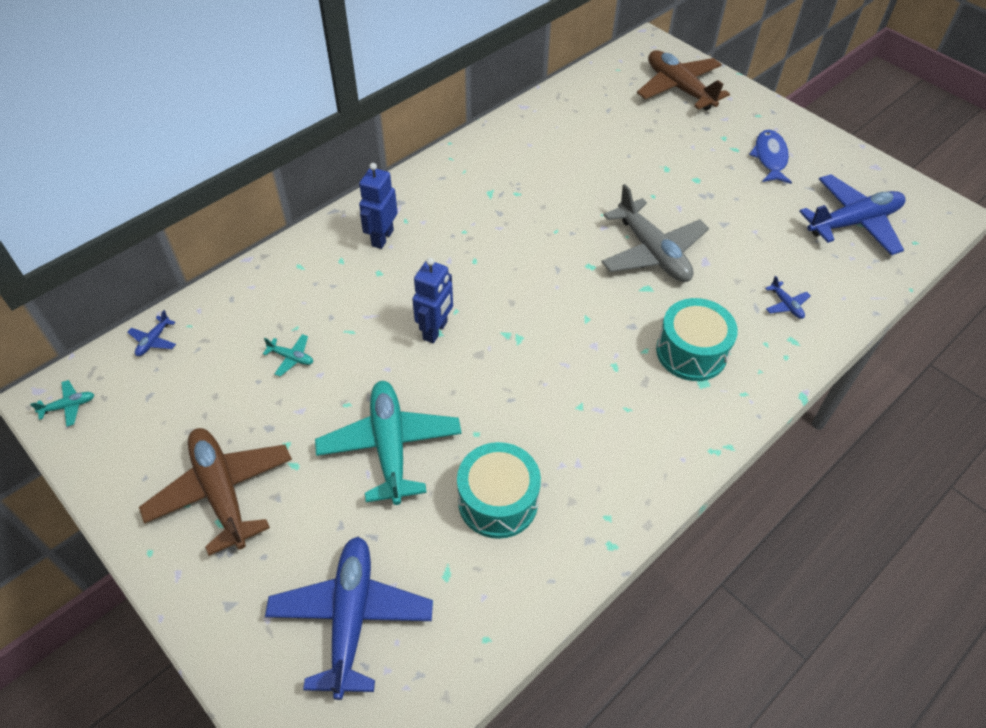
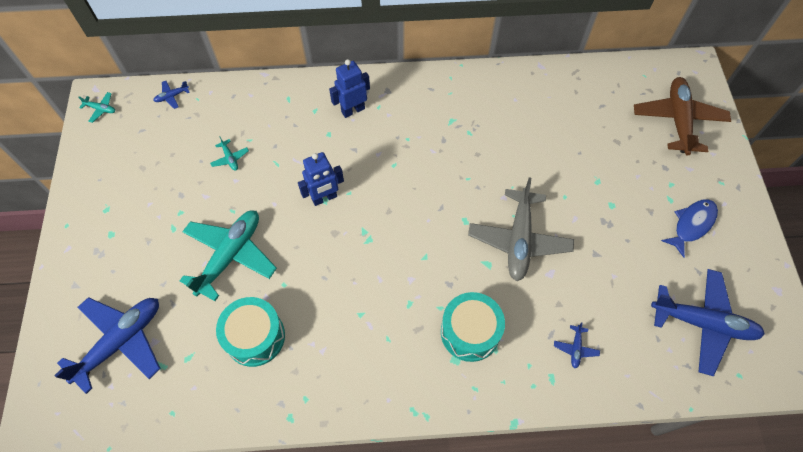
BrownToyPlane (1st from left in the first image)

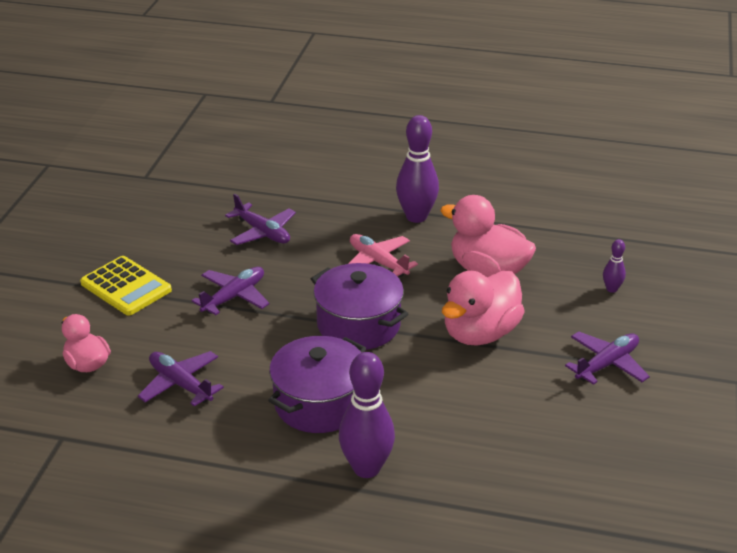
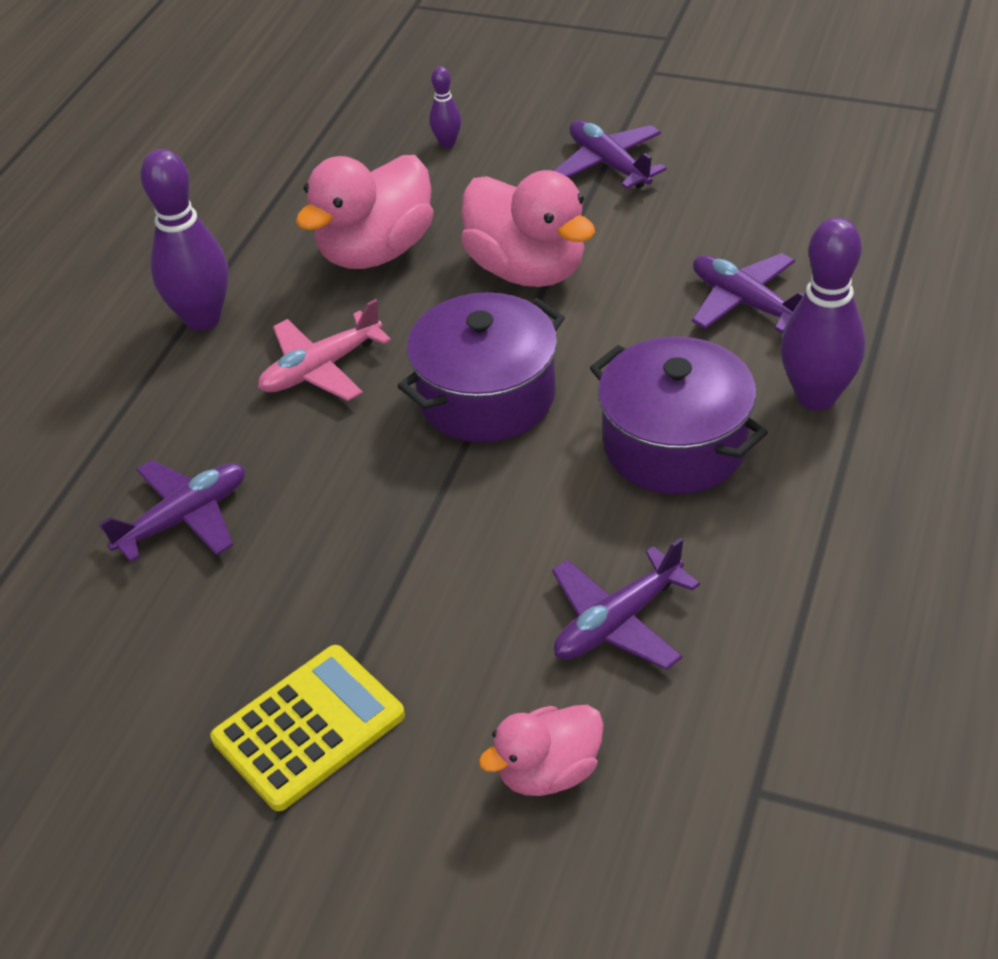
RoyalPurpleToyPlane (4th from left)

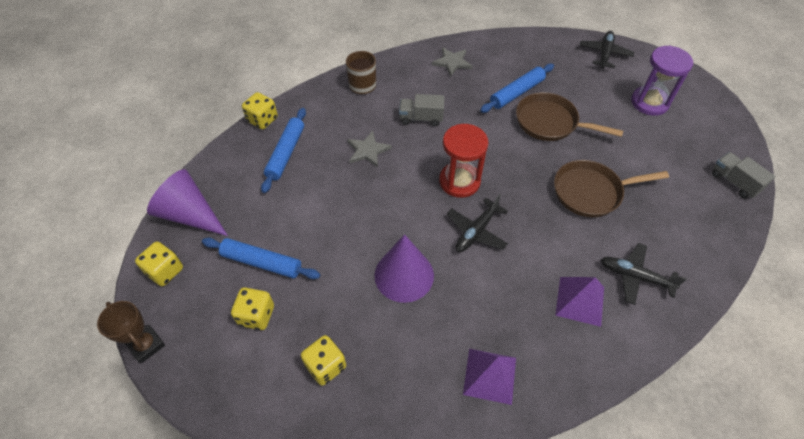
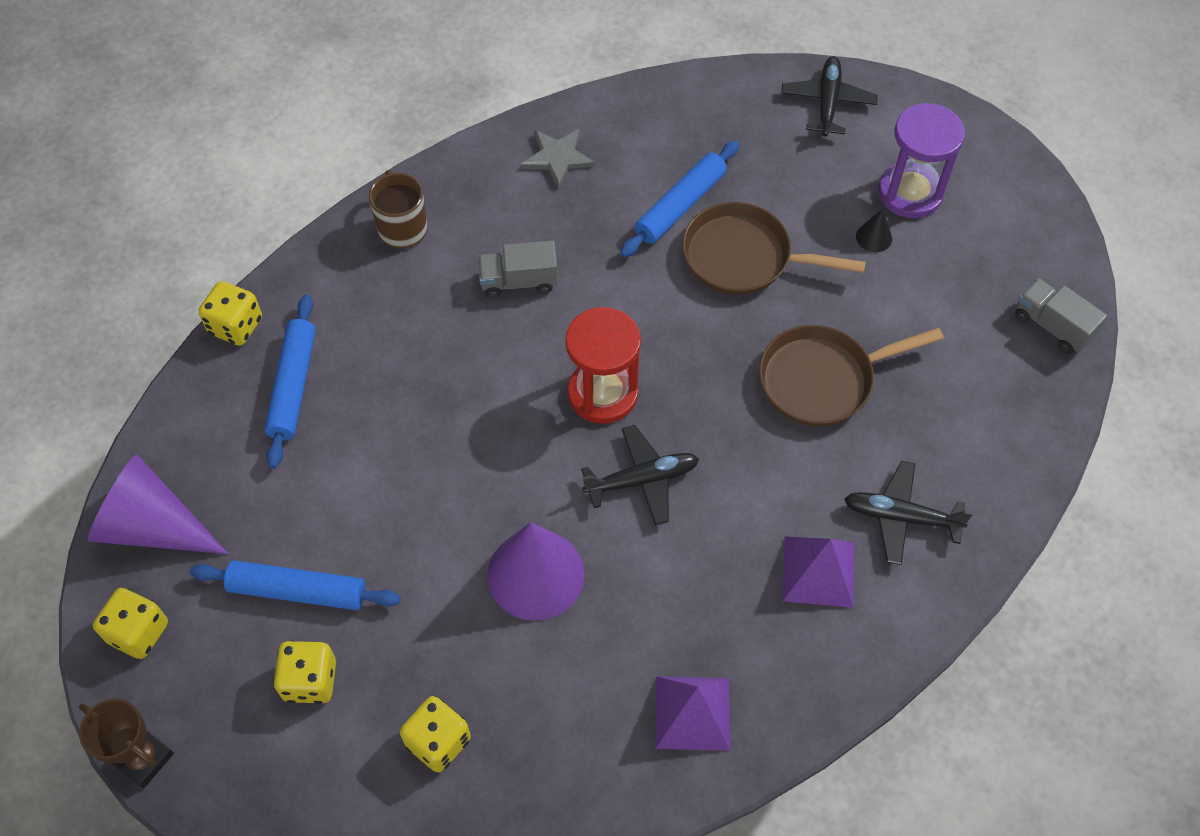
EbonyToyPlane (1st from left)
EbonyCone
AshGreyStarShape (1st from left in the first image)

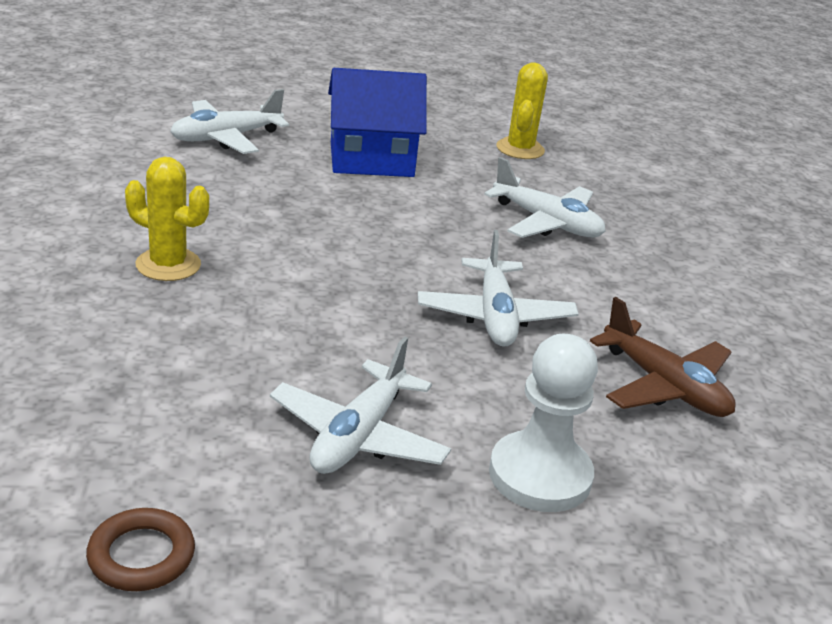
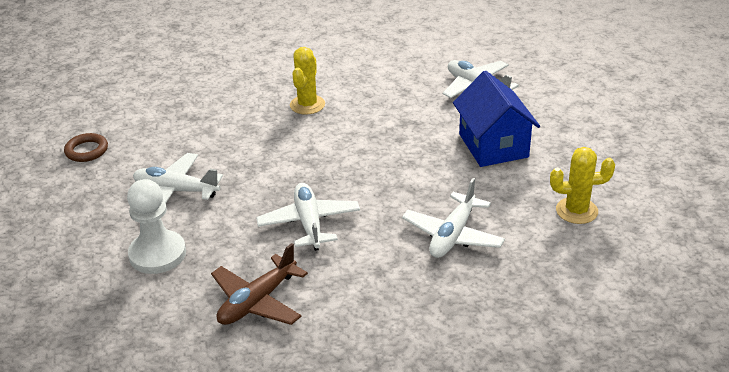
PureWhiteToyPlane (2nd from left)

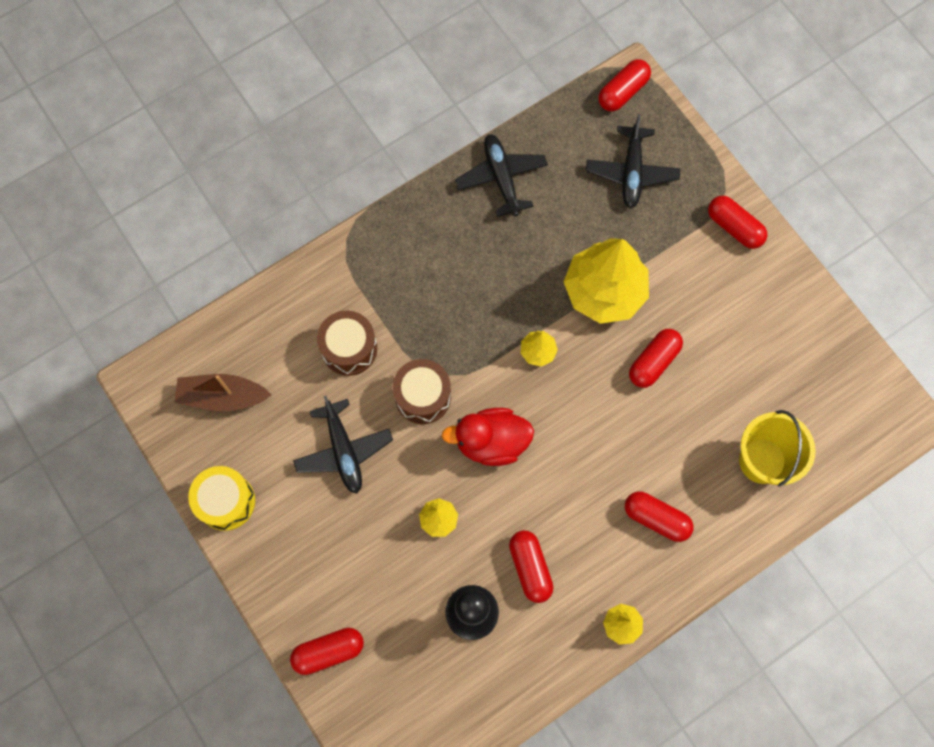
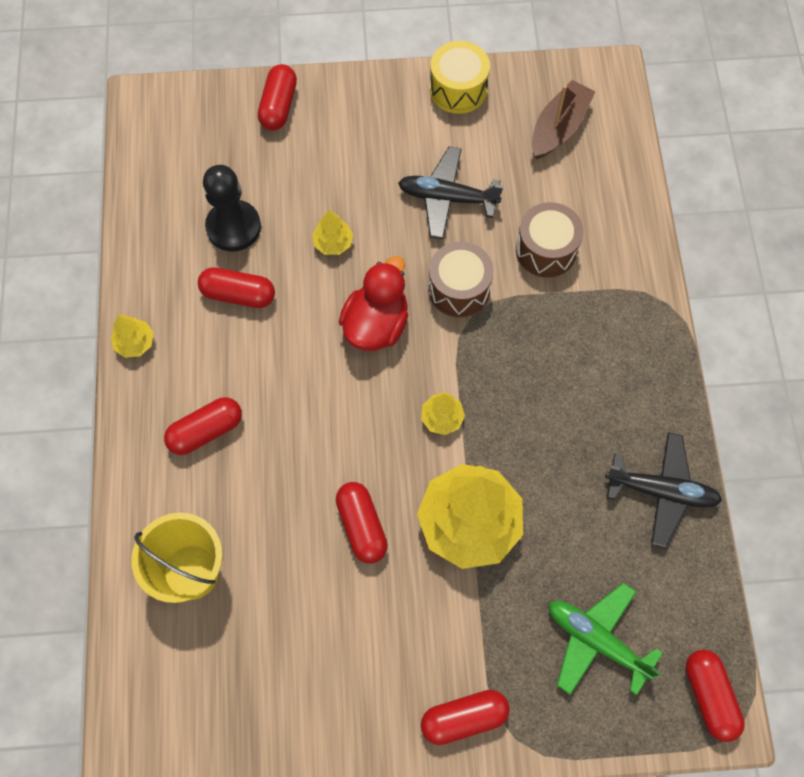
EmeraldToyPlane

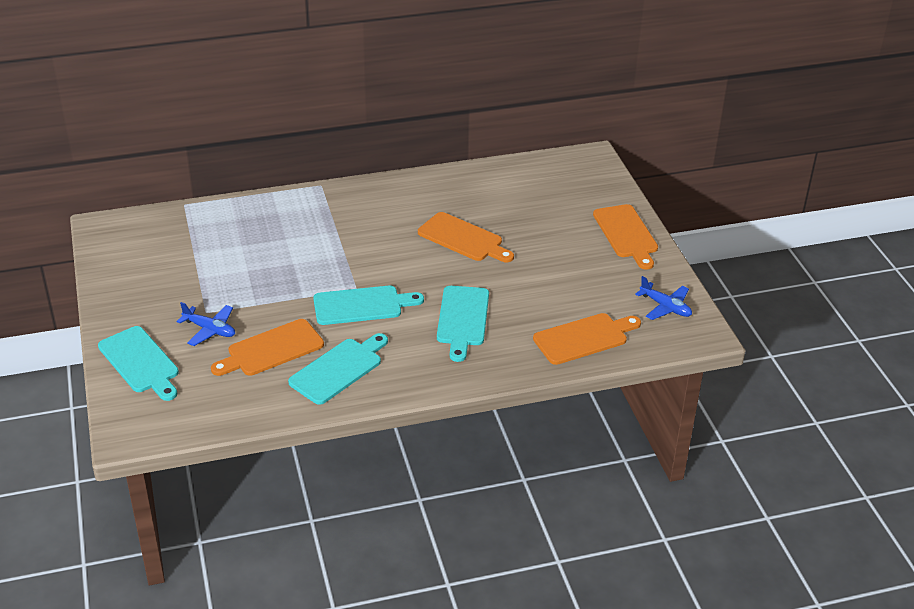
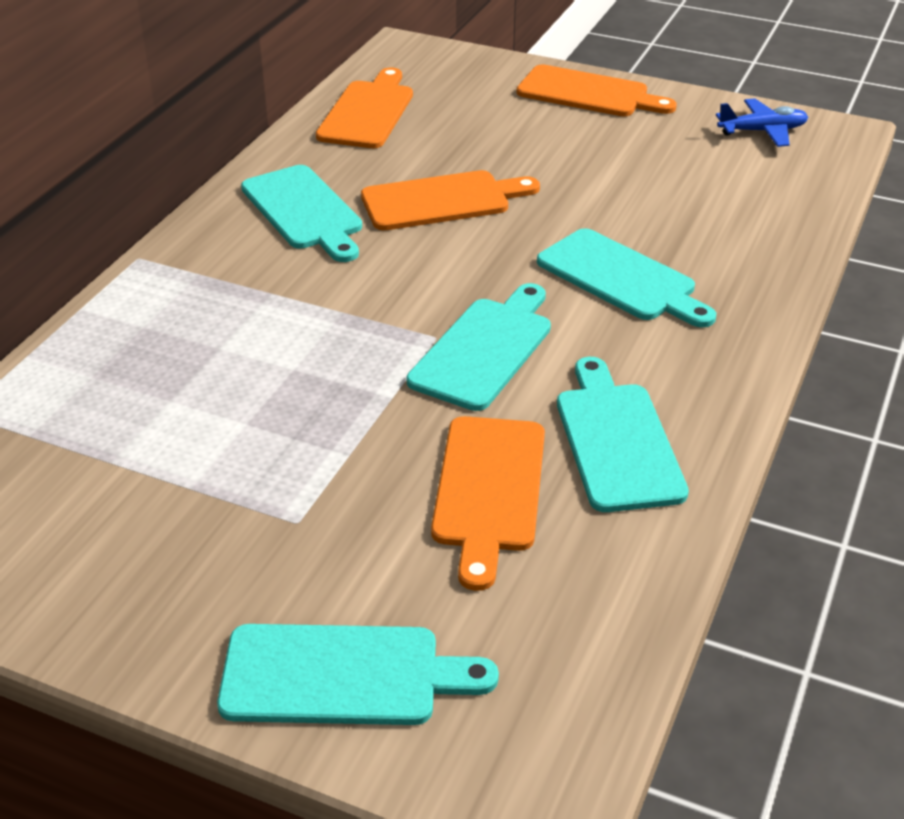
AquaCuttingBoard (1st from left)
OrangeCuttingBoard (1st from left)
RoyalBlueToyPlane (1st from left in the first image)

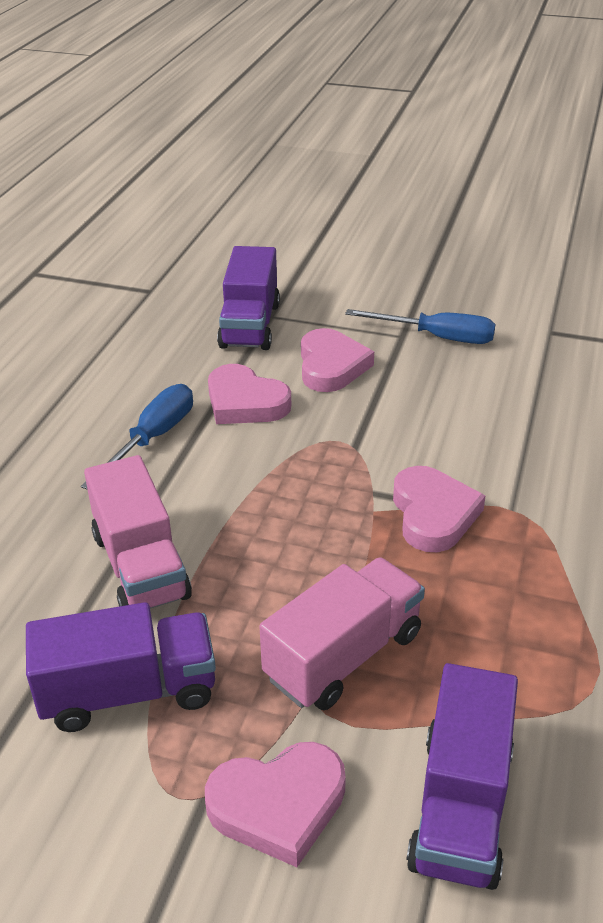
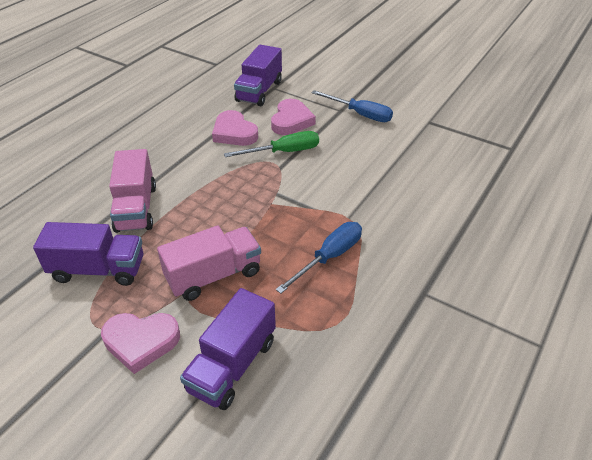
EmeraldHandScrewdriver
RoyalBlueHandScrewdriver (1st from left)
RosyHeartShape (4th from left in the first image)

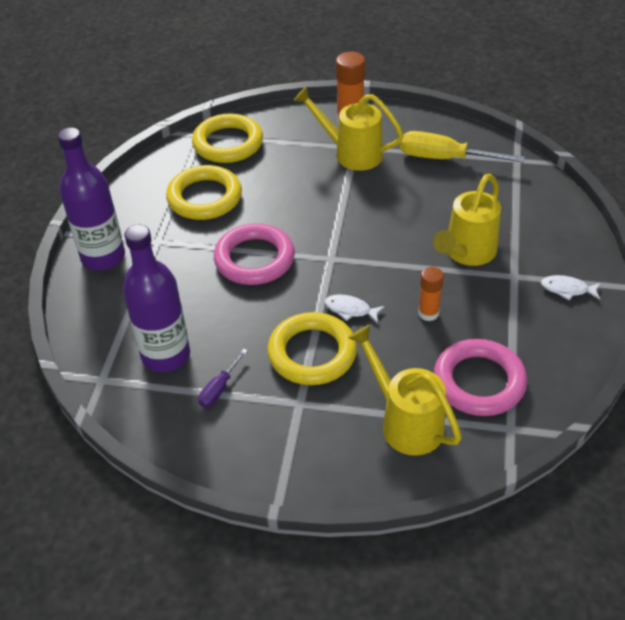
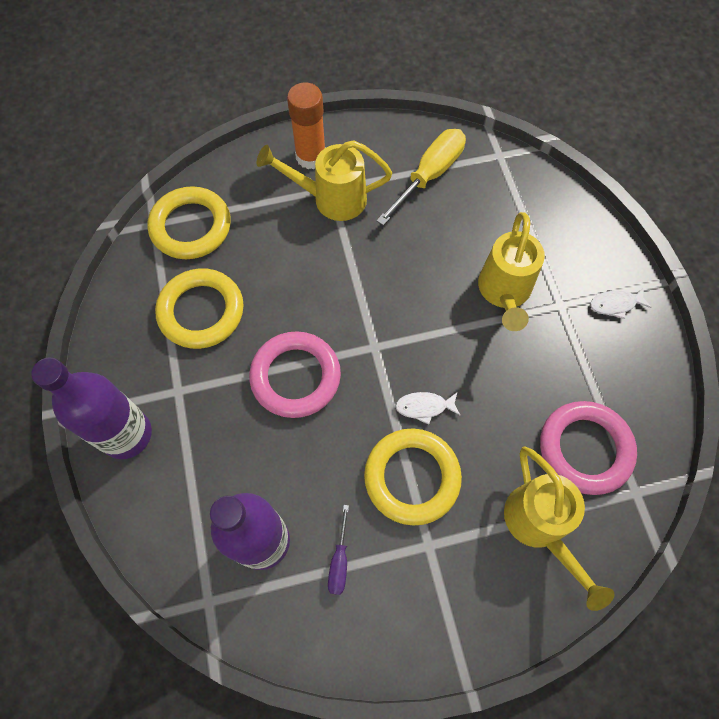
GoldenHandScrewdriver
GoldenSprinklingCan (3rd from left)
OrangeGlue (2nd from left in the first image)

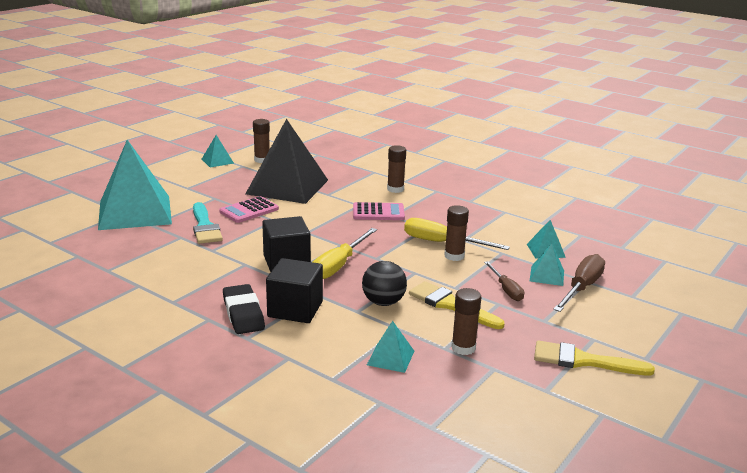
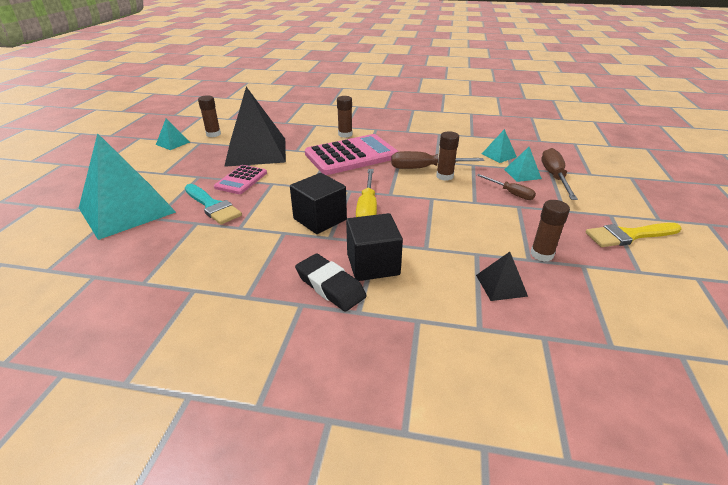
RosyCalculator (2nd from left)
BrownHandScrewdriver (1st from left)
EbonyPyramid (2nd from left)
EbonySphere
GoldenBrush (1st from left in the first image)

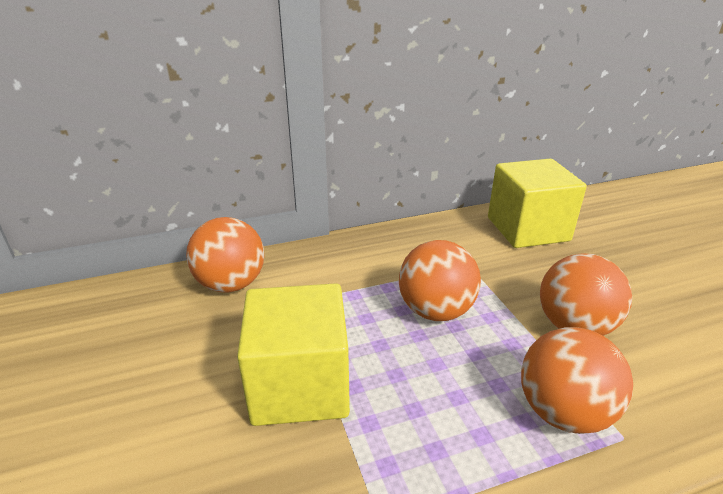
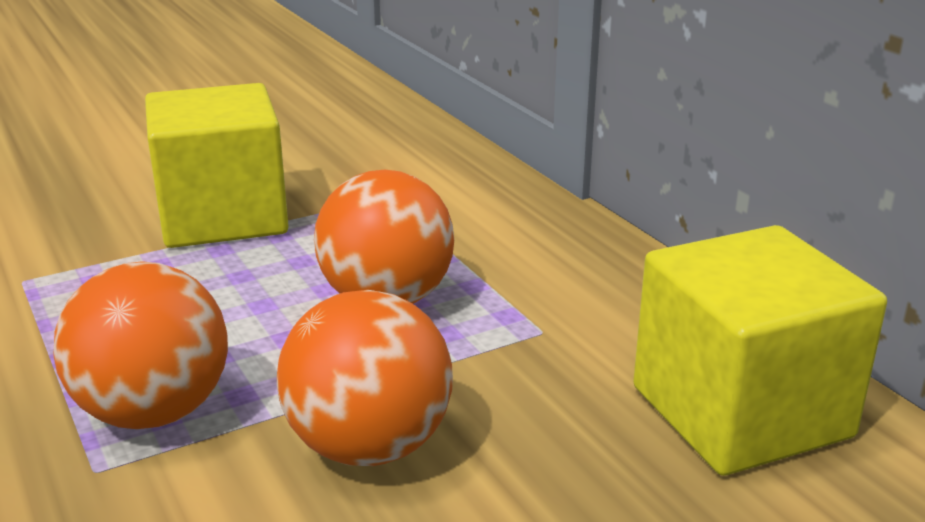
OrangeSphere (1st from left in the first image)

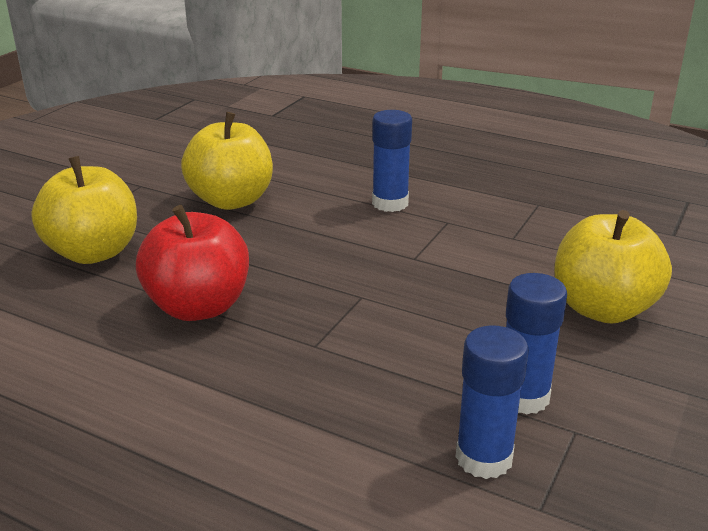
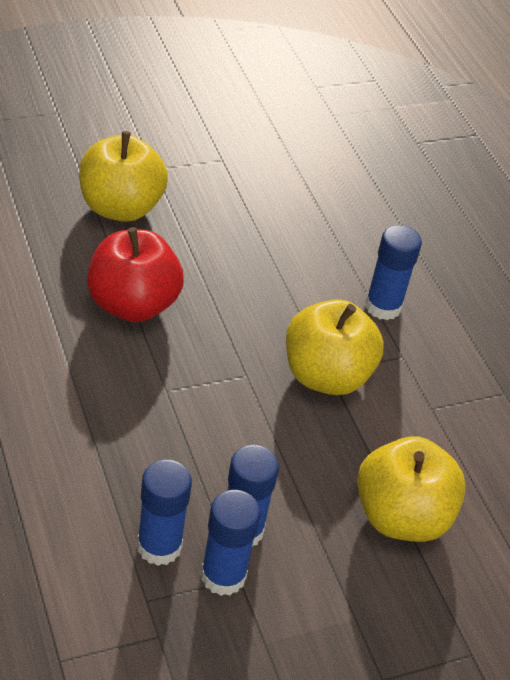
RoyalBlueGlue (2nd from left)
GoldenApple (2nd from left)

